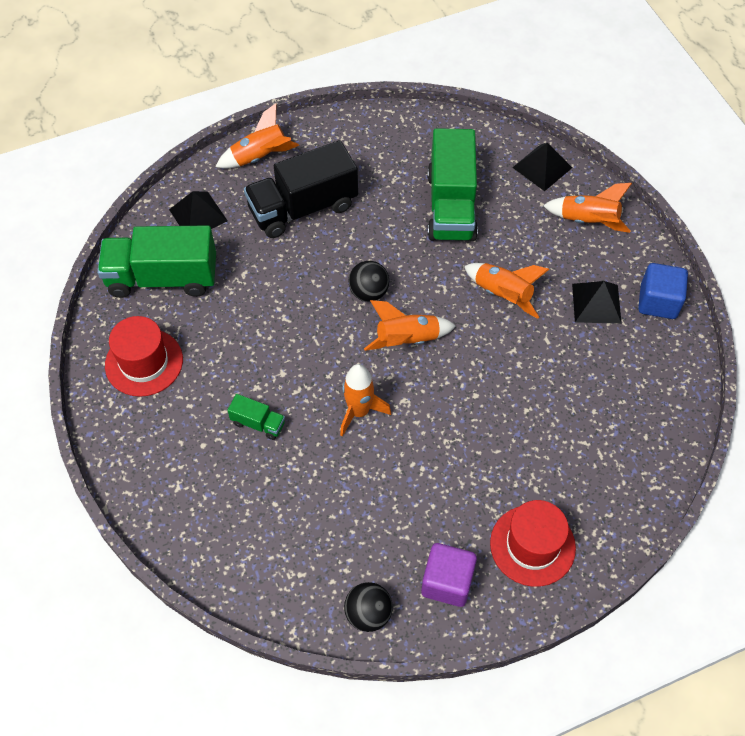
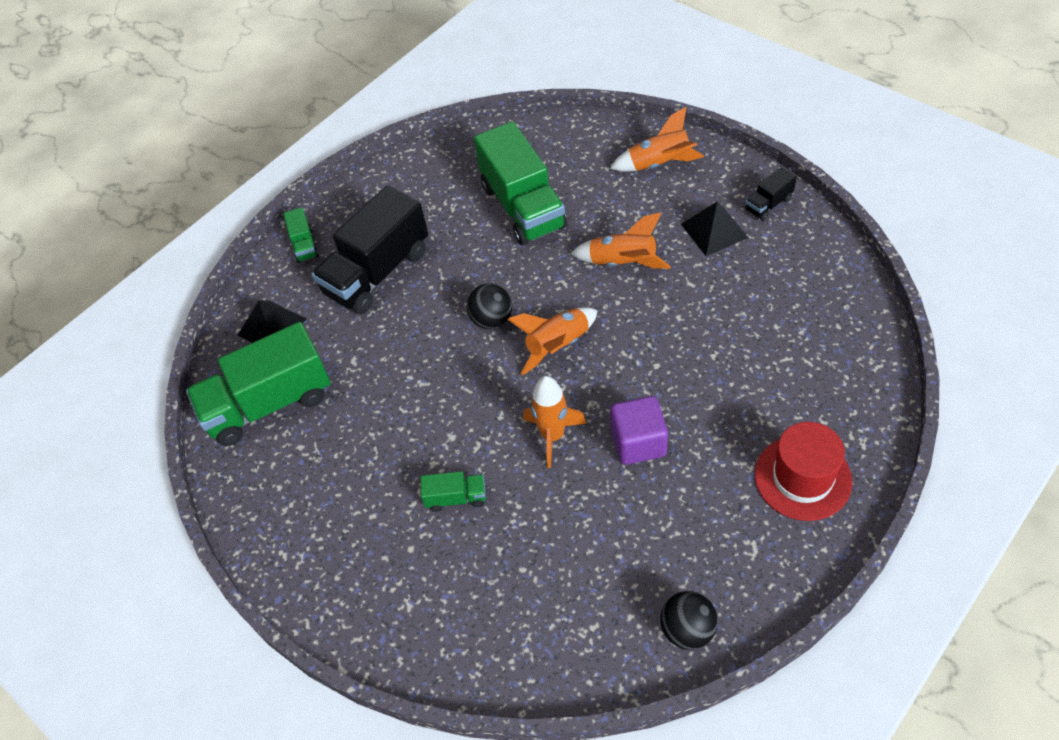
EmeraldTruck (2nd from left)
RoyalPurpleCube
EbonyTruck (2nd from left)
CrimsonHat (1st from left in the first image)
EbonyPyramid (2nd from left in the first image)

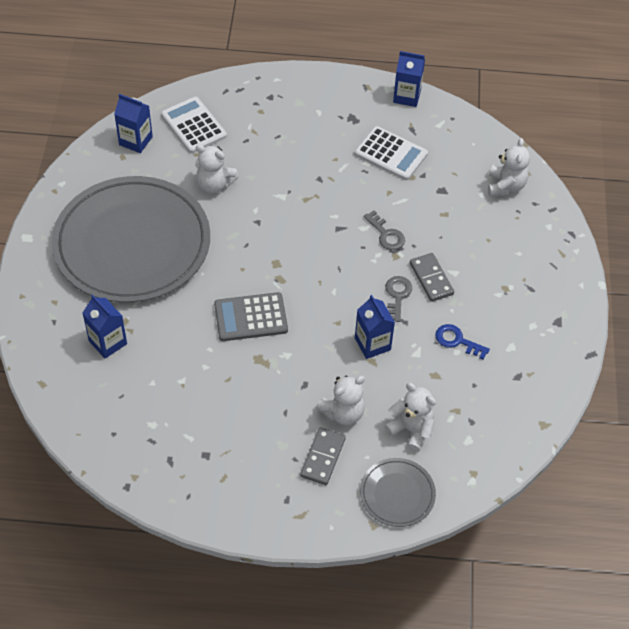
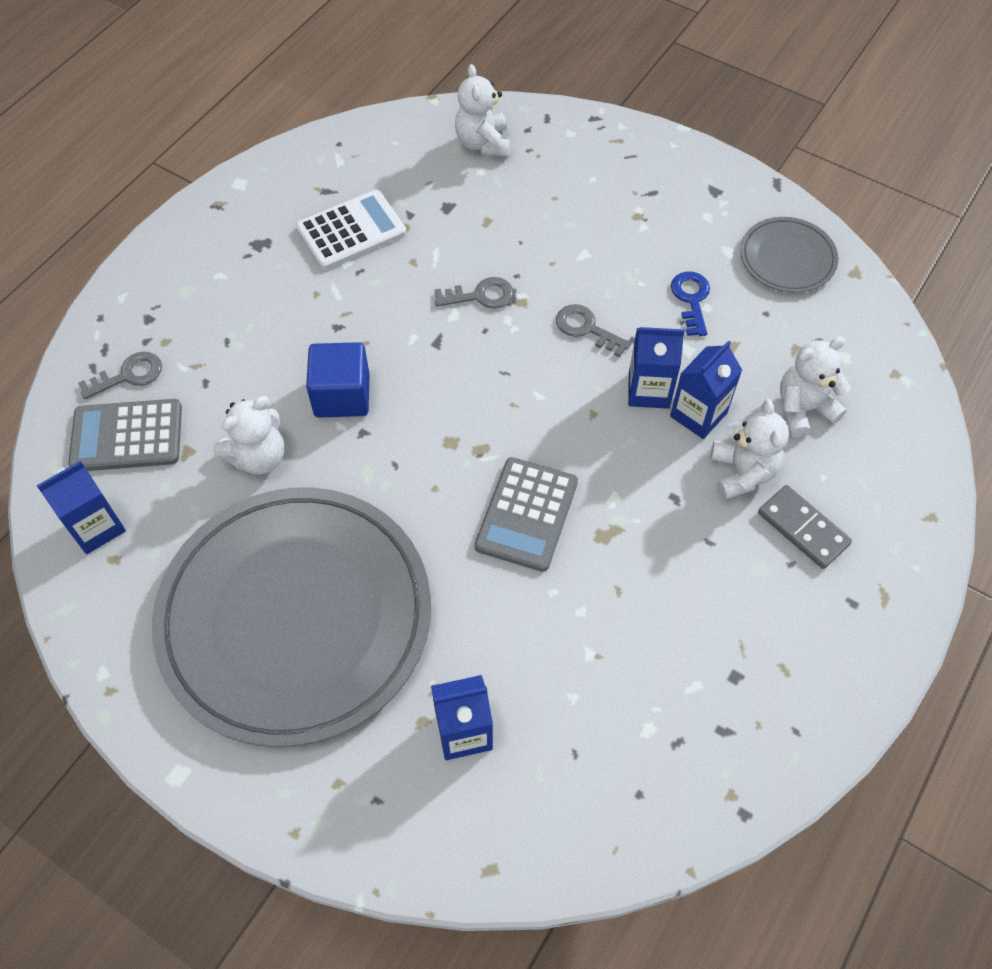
AshGreyCalculator (1st from left)
AshGreyDoorKey (1st from left)
RoyalBlueCube
PureWhiteTeddy (2nd from left)
RoyalBlueMilkCarton (4th from left)
RoyalBlueDoorKey
AshGreyDinnerPlate (2nd from left)
AshGreyDomino (2nd from left in the first image)

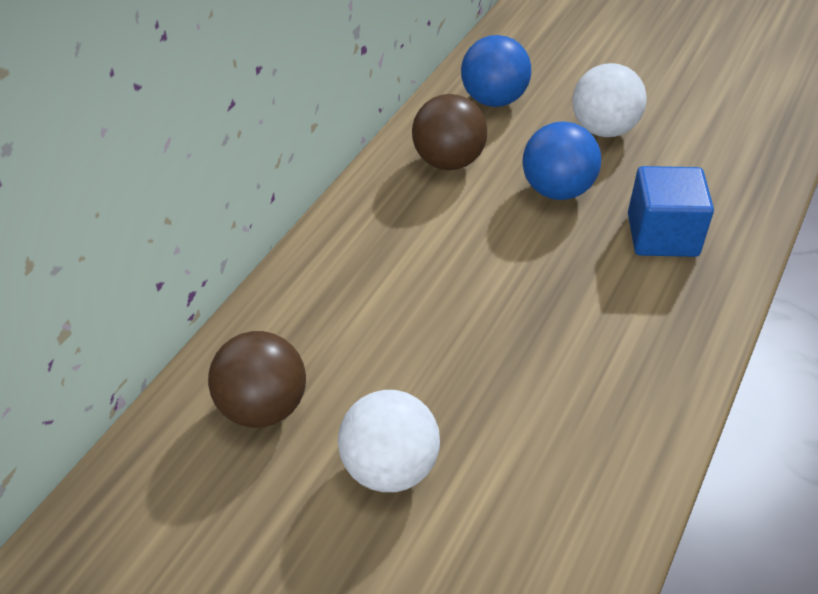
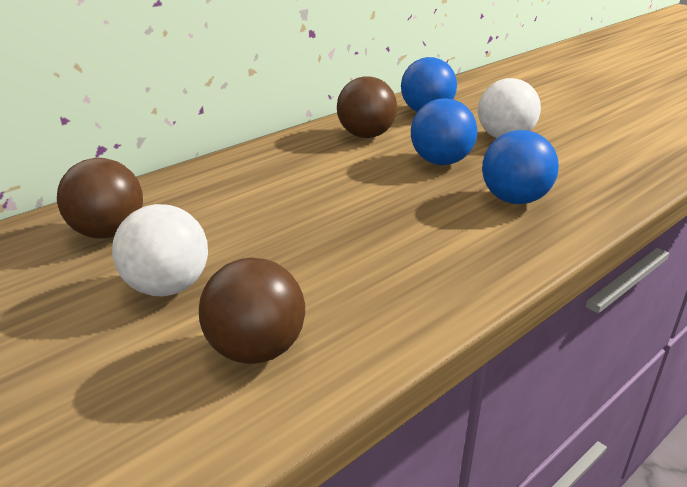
BrownSphere (2nd from left)
RoyalBlueSphere (3rd from left)

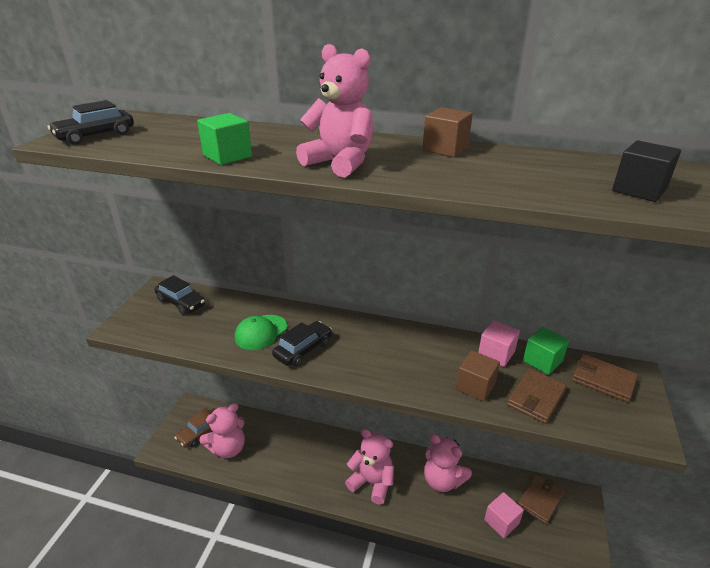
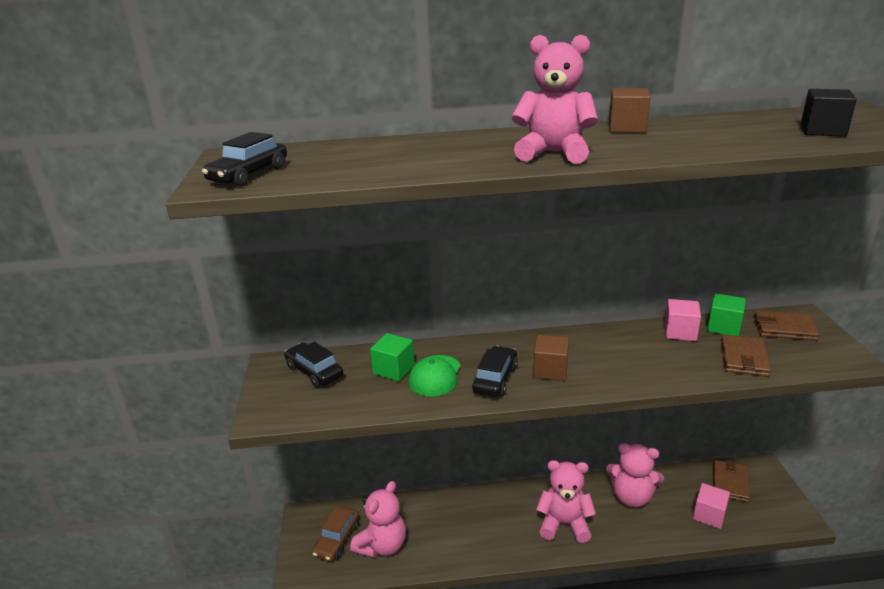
EbonyAutomobile (2nd from left)
EmeraldCube (1st from left)
BrownCube (1st from left)

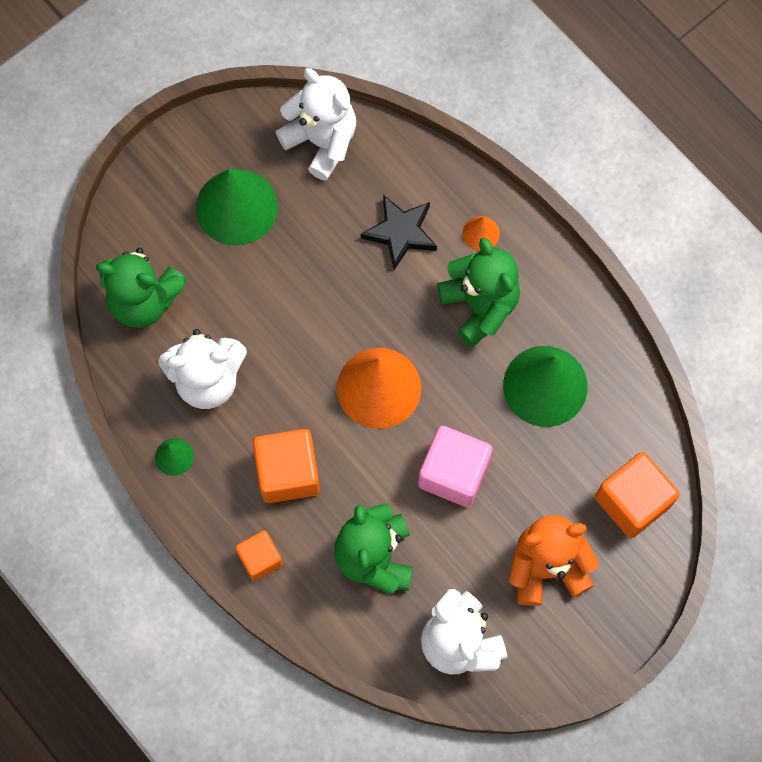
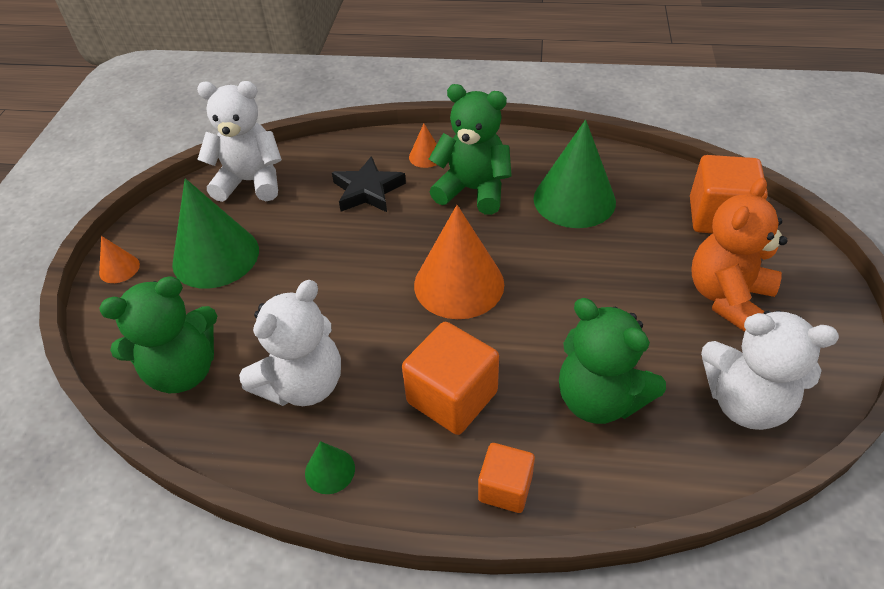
OrangeCone (1st from left)
RosyCube

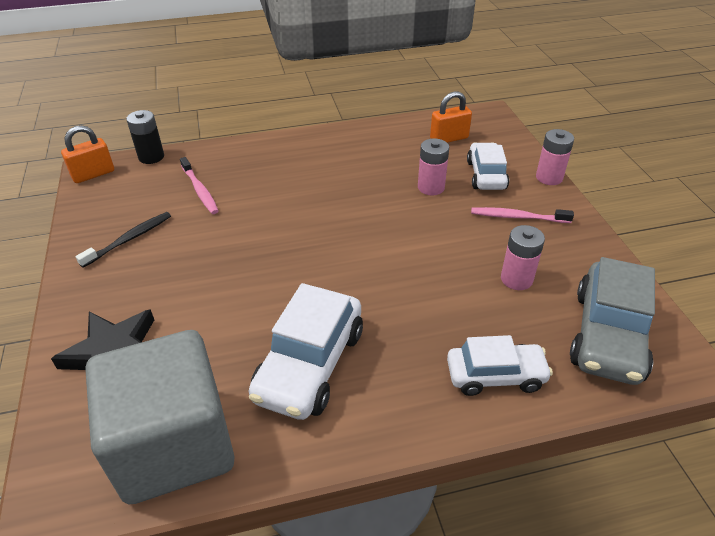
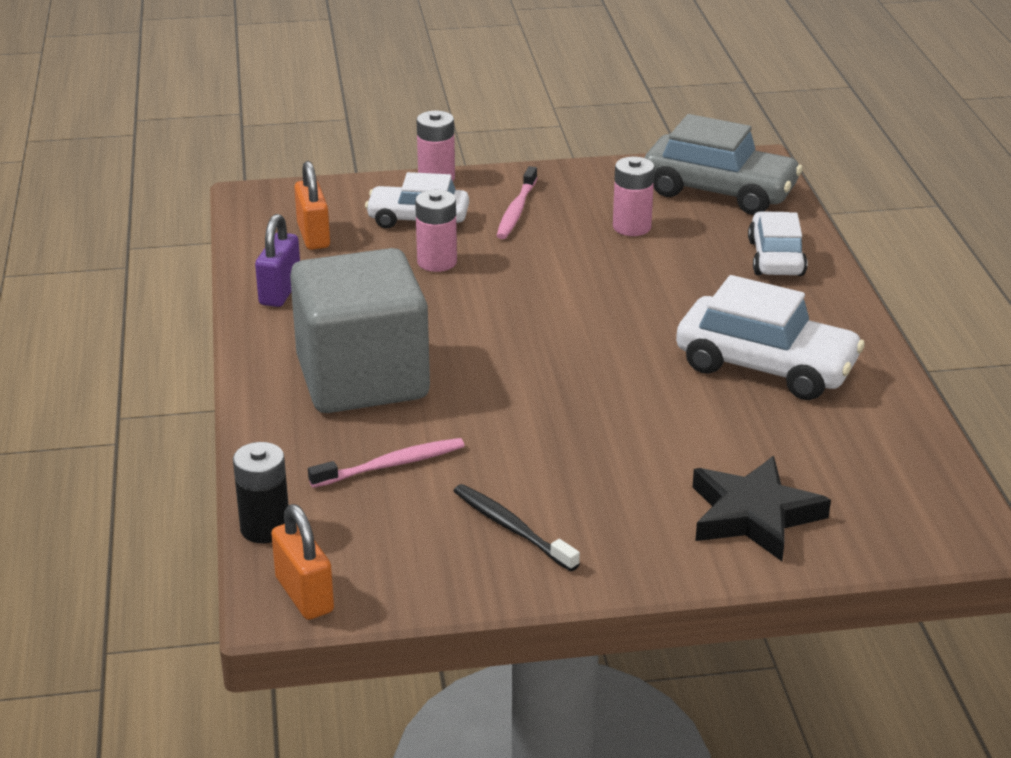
RoyalPurpleLock
AshGreyCube

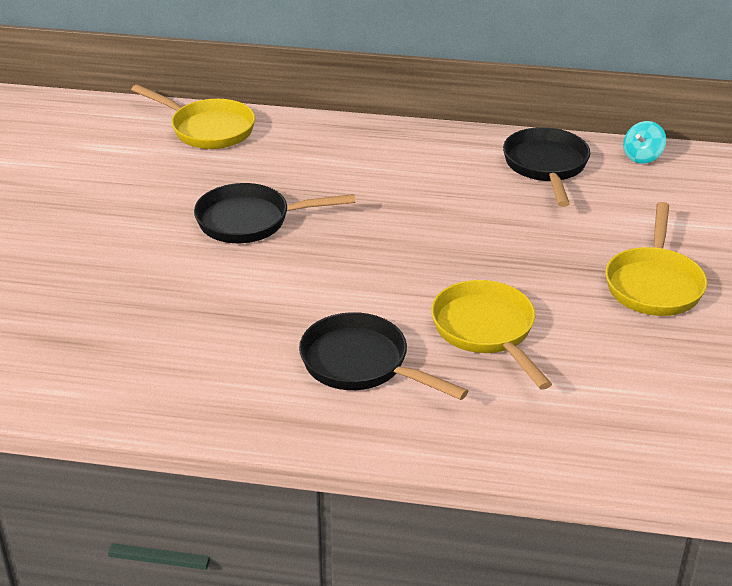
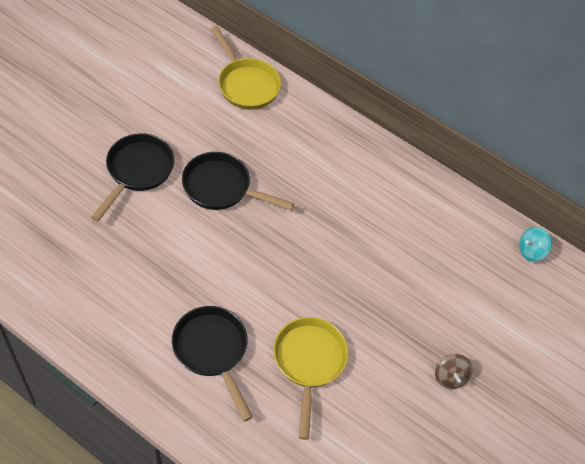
EbonyPan (1st from left)
BrownWhirligig

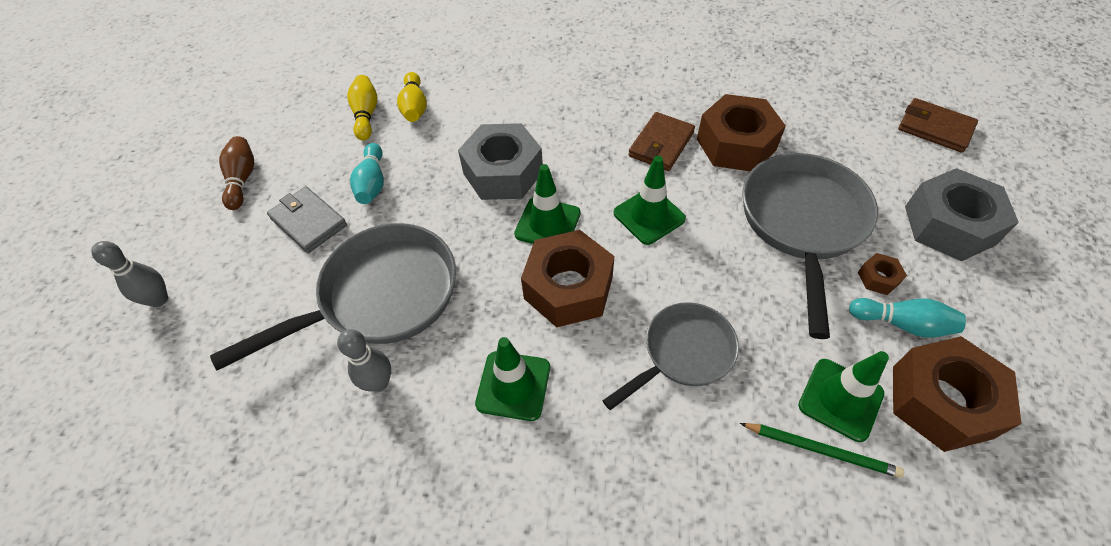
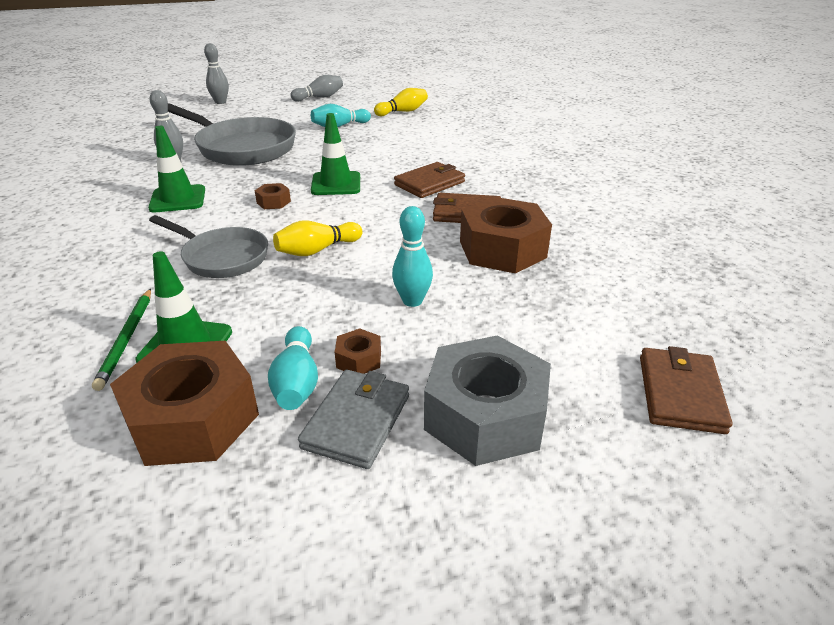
BrownHexagonNut (2nd from left)
GoldenTenpin (1st from left)
AshGreyTenpin (3rd from left)
AshGreyWallet
AquaTenpin (3rd from left)
BrownWallet (1st from left)
AshGreyHexagonNut (1st from left in the first image)
EmeraldTrafficCone (3rd from left in the first image)

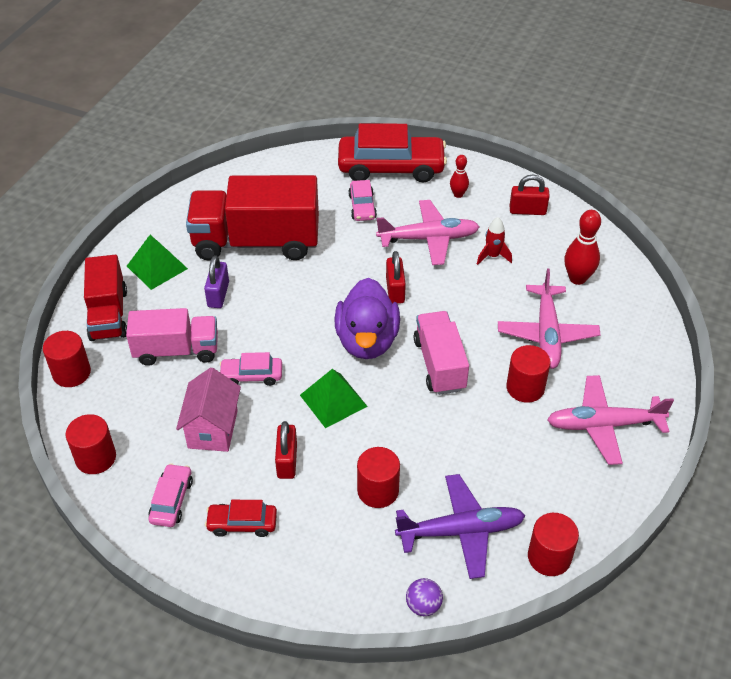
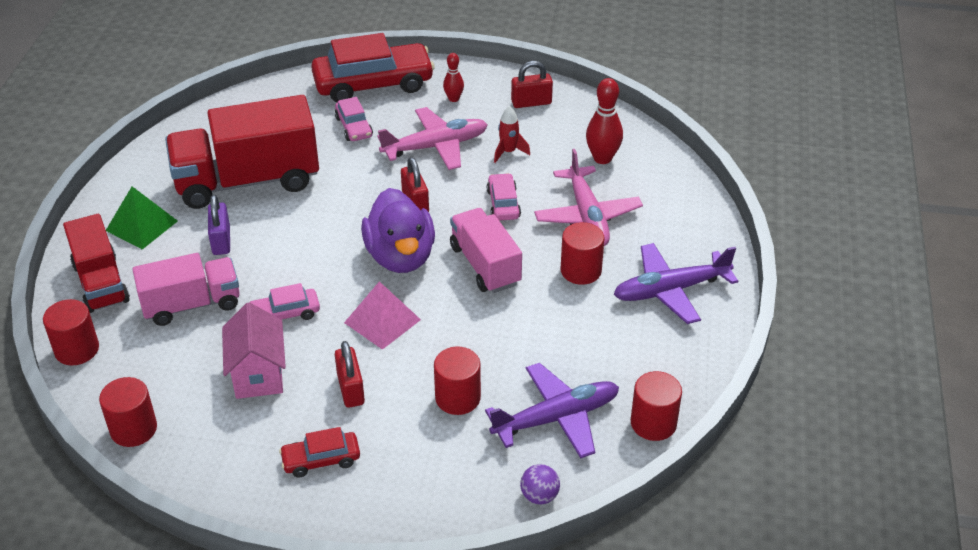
RosyPyramid
RosyAutomobile (3rd from left)
RoyalPurpleToyPlane (2nd from left)

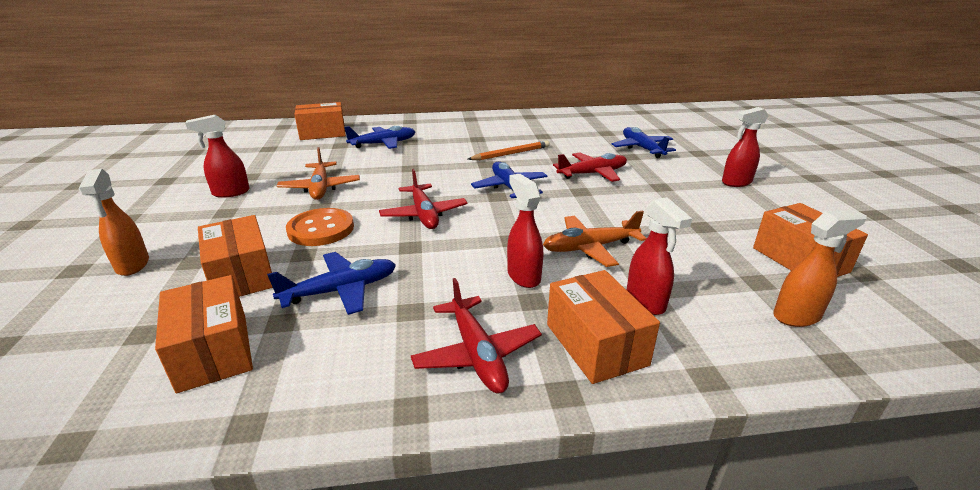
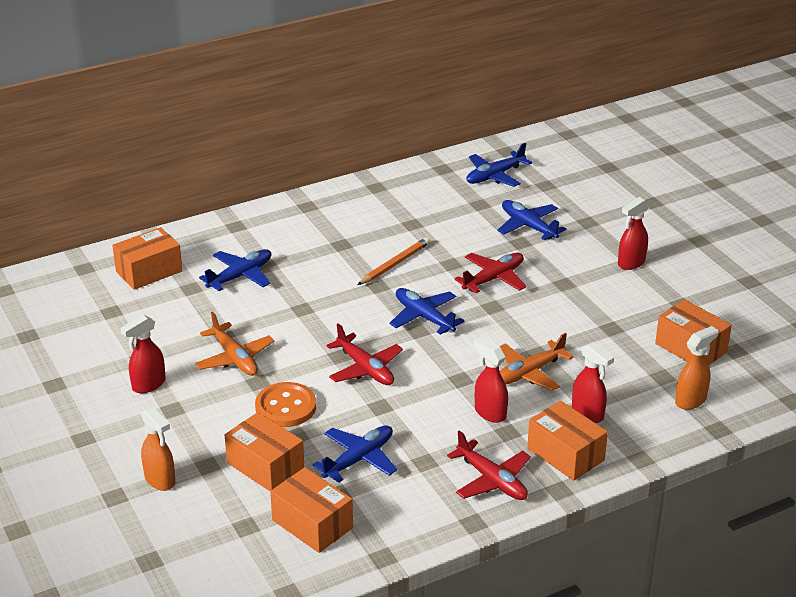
RoyalBlueToyPlane (4th from left)

